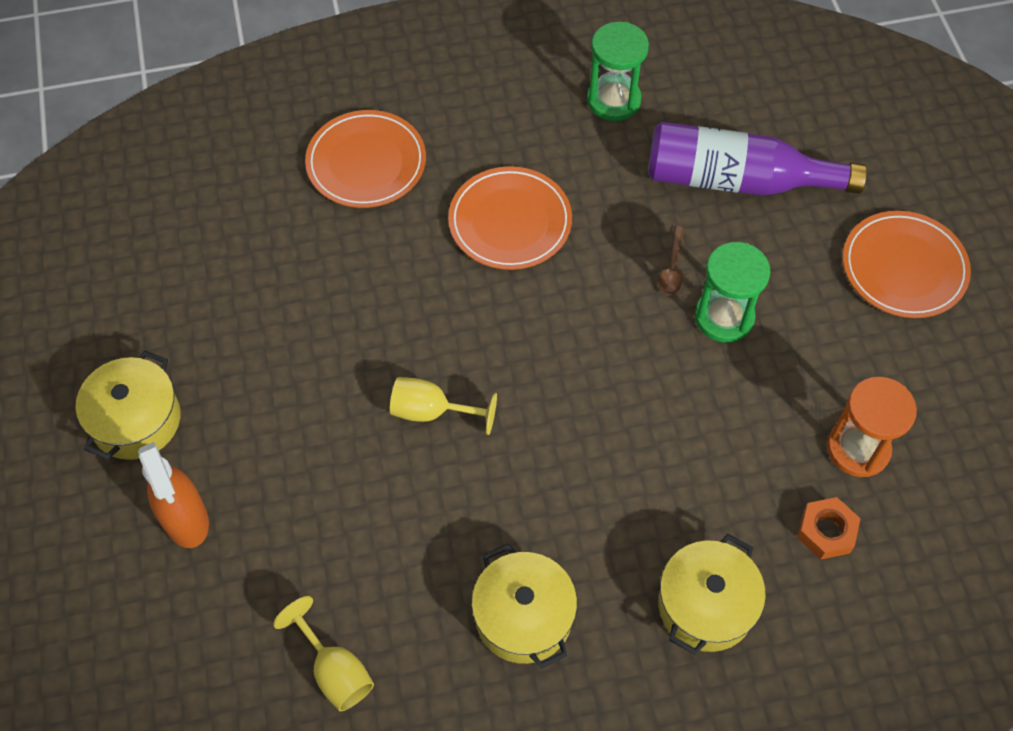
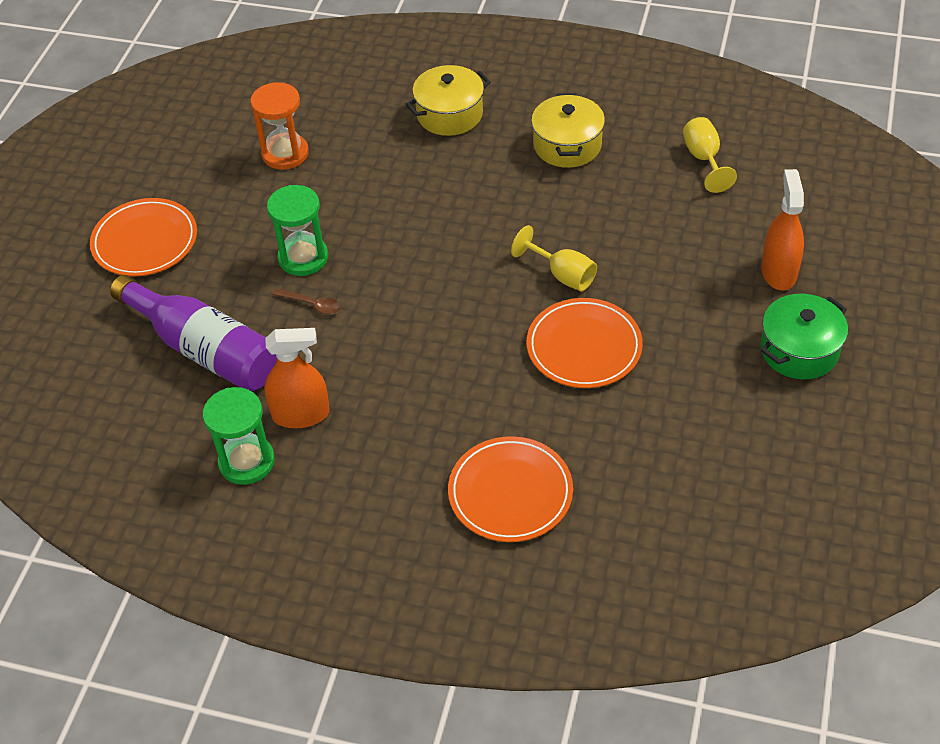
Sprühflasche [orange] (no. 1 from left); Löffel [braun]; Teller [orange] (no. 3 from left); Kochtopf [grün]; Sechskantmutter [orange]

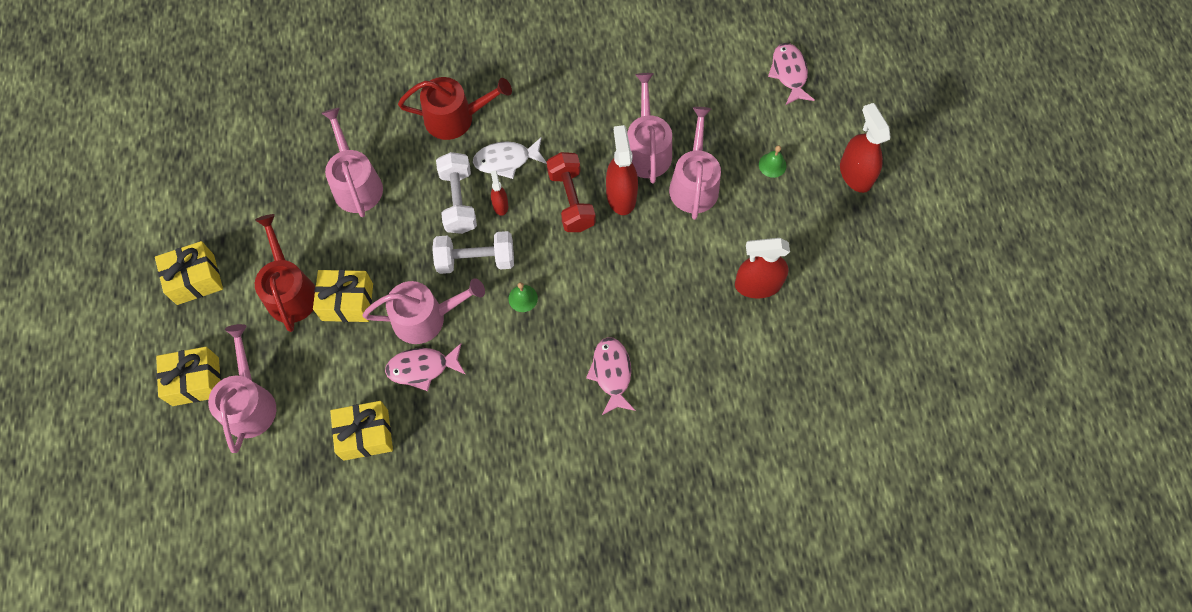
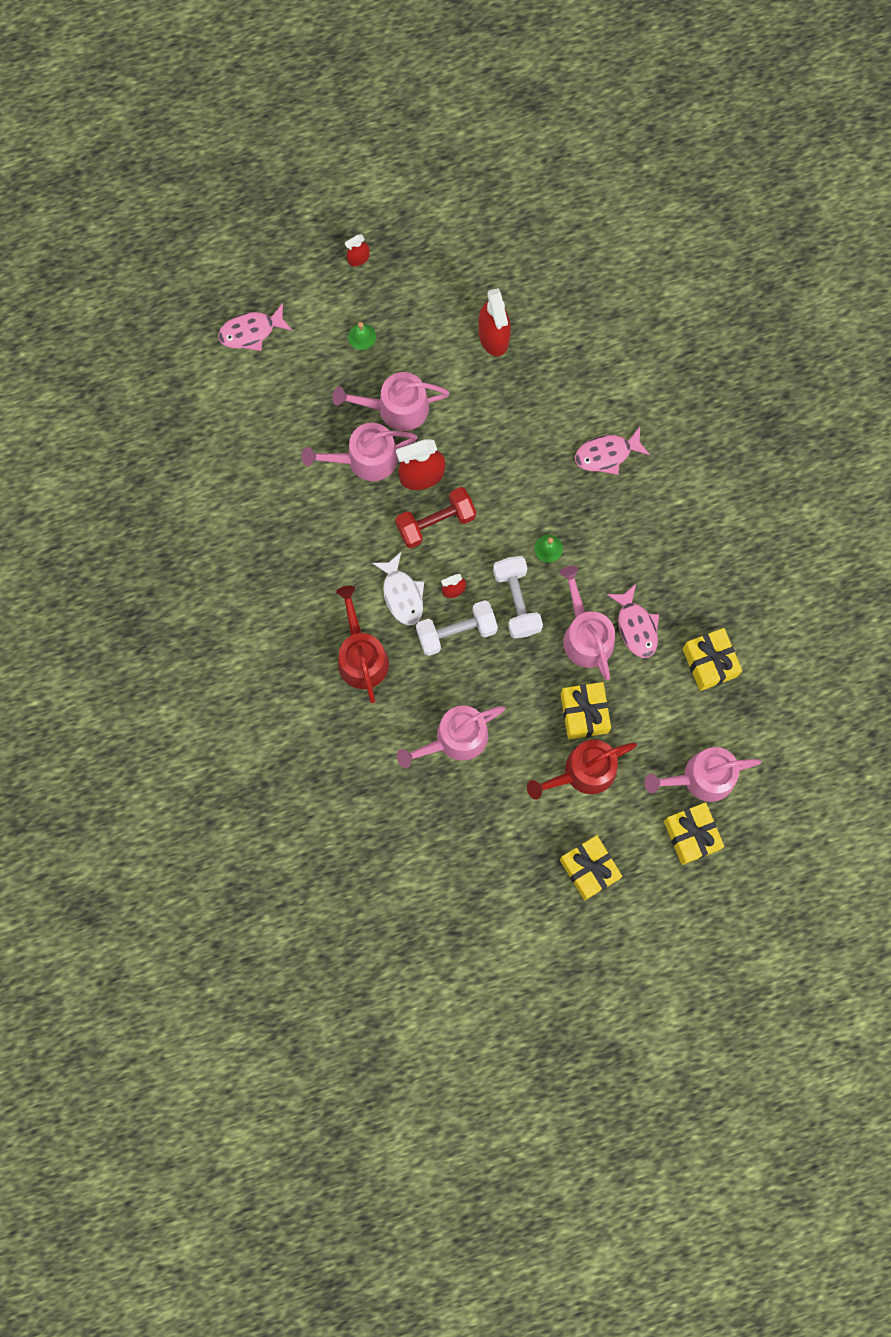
Sprühflasche [rot] (no. 1 from left)

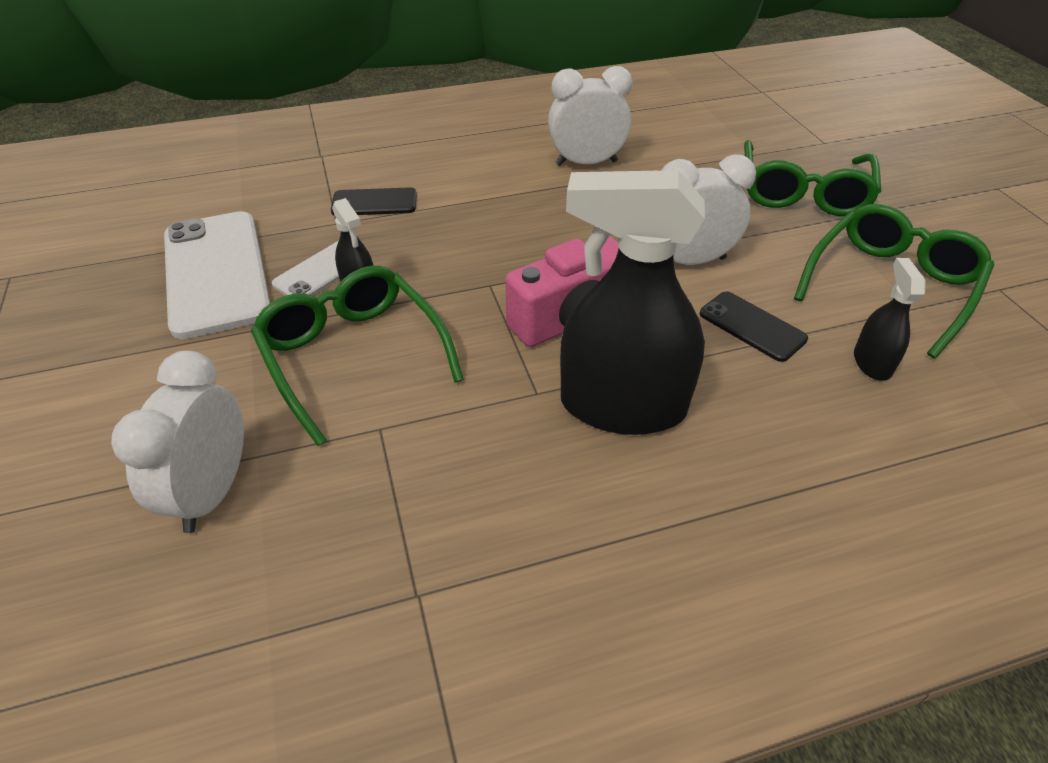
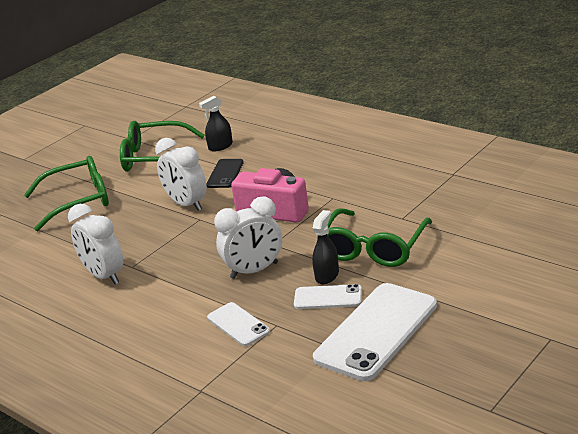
Handy [weiß] (no. 1 from left); Wecker [weiß] (no. 3 from left); Sprühflasche [schwarz] (no. 2 from left in the first image)

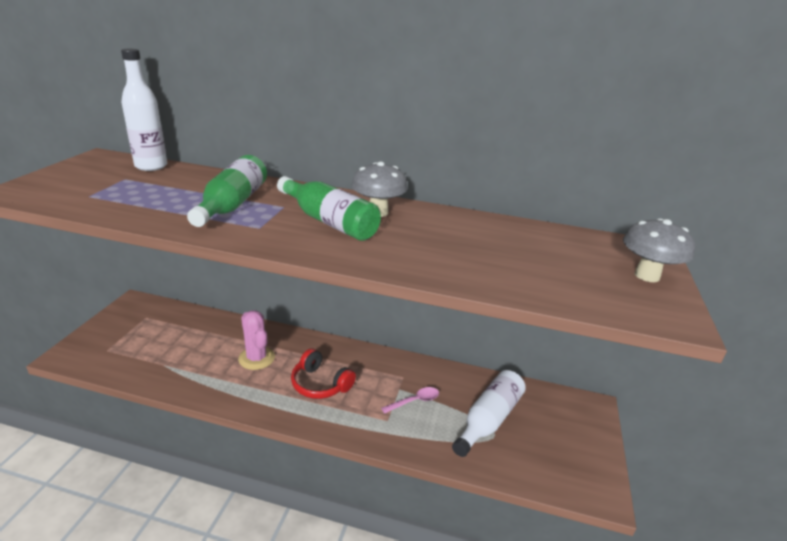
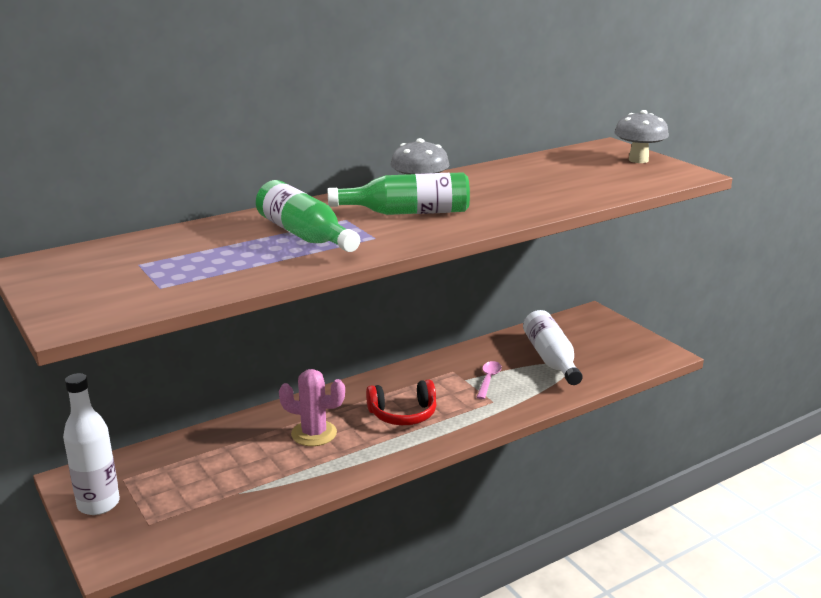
Flasche [weiß] (no. 1 from left)

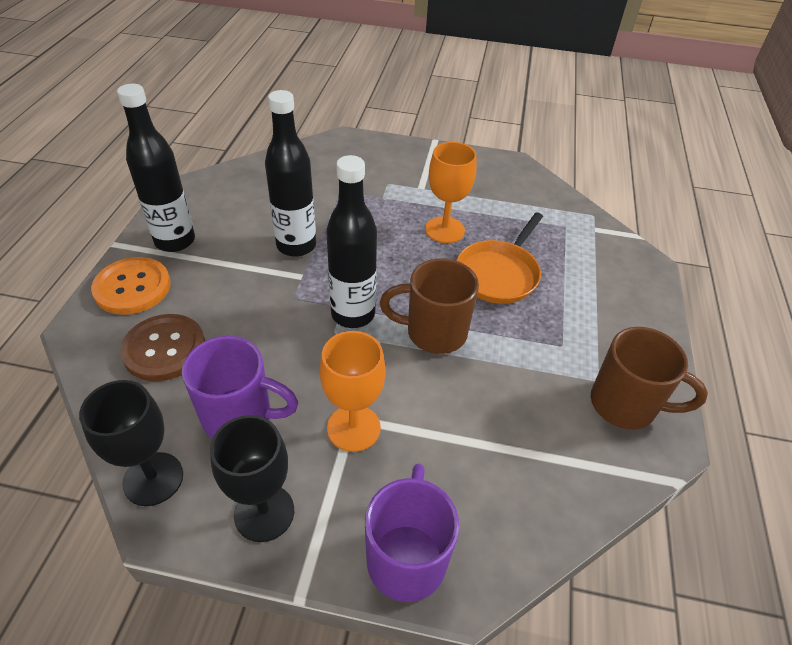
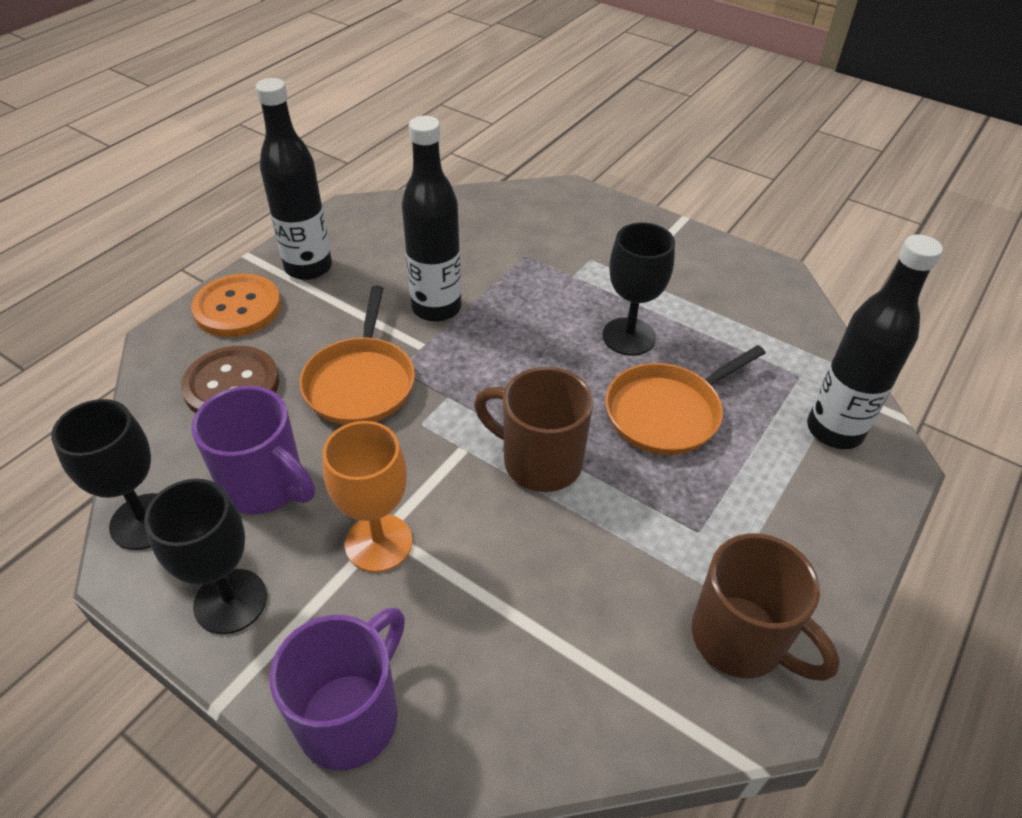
Pfanne [orange] (no. 1 from left); Kelch [schwarz] (no. 3 from left); Flasche [schwarz] (no. 3 from left)

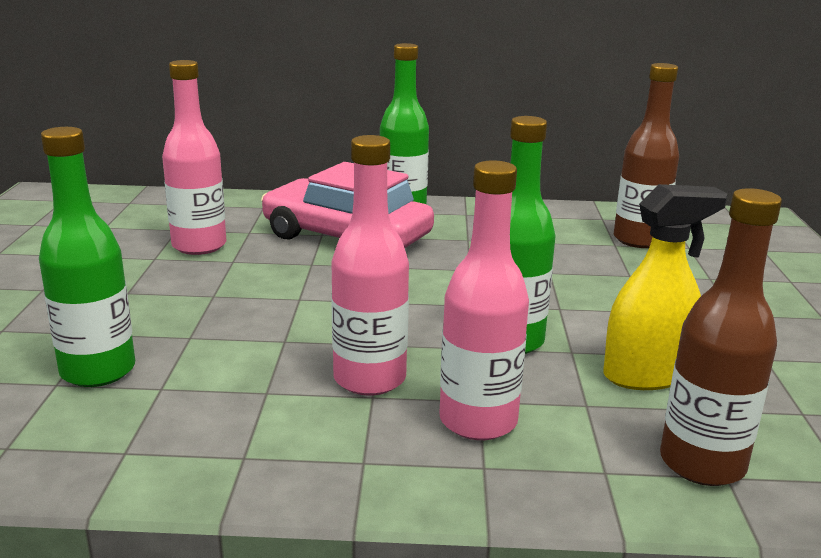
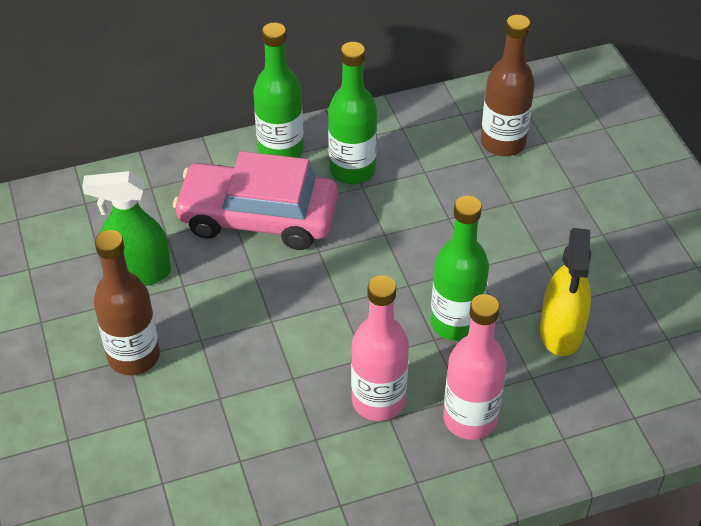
Sprühflasche [grün]; Flasche [braun] (no. 1 from left); Flasche [grün] (no. 2 from left); Sprühflasche [gelb]

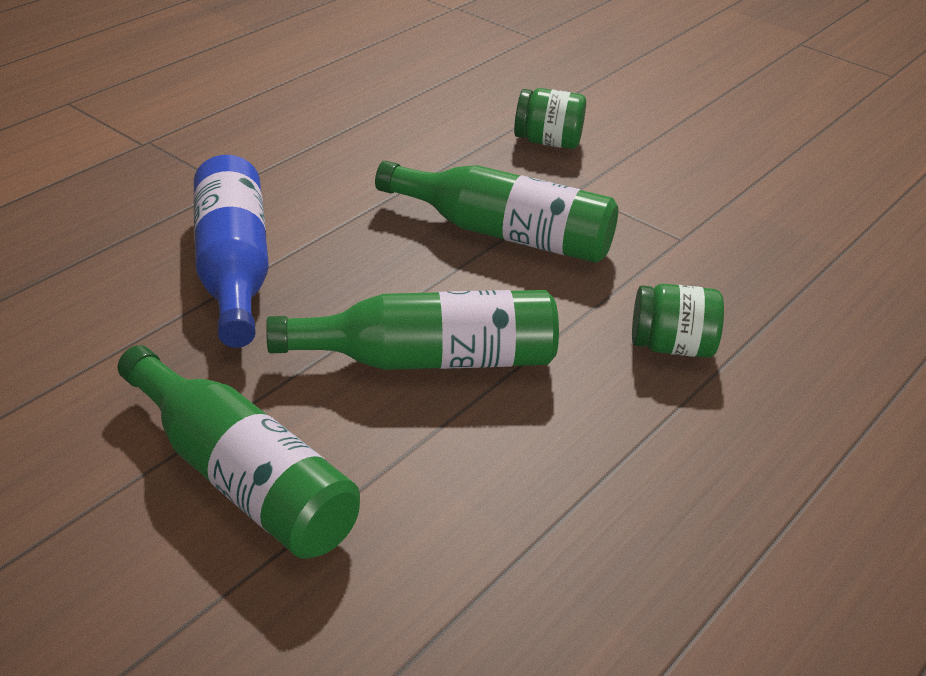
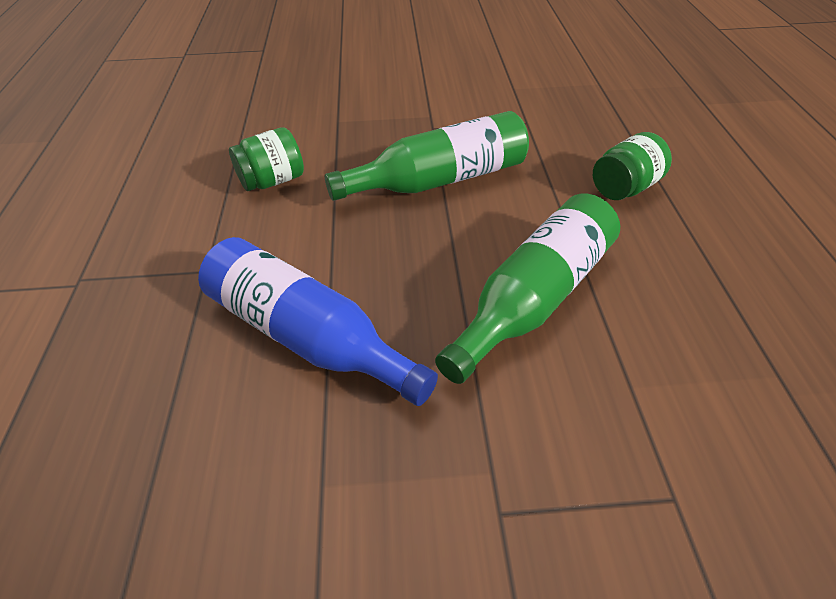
Einmachglas [grün] (no. 1 from left); Flasche [grün] (no. 1 from left in the first image)

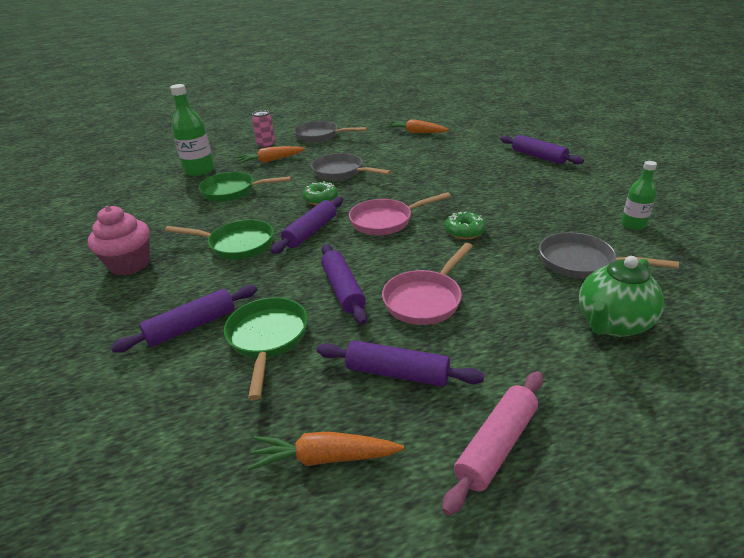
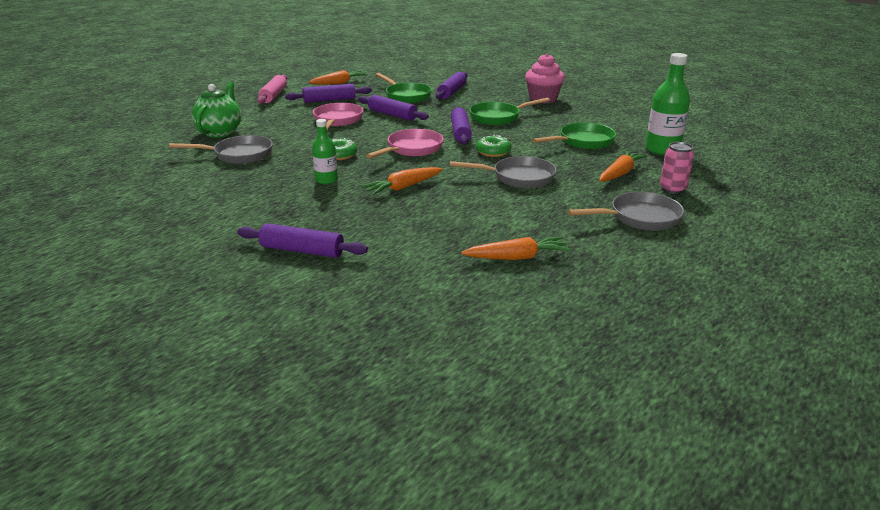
Flasche [grün] (no. 1 from left); Karotte [orange] (no. 2 from left)

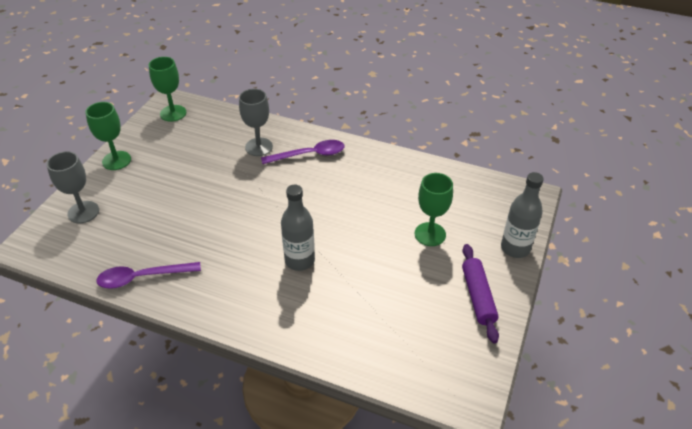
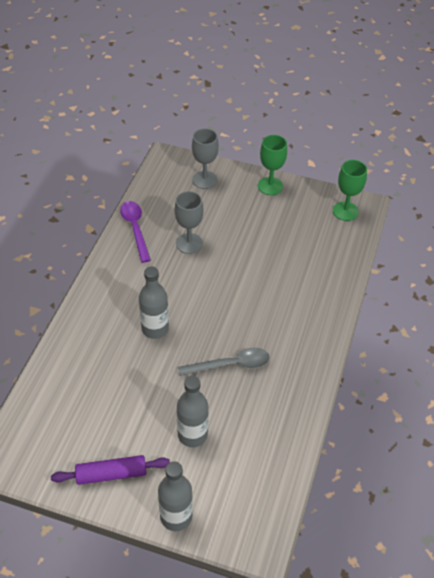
Kelch [grau] (no. 1 from left); Flasche [grau] (no. 3 from left); Löffel [grau]; Löffel [lila] (no. 2 from left in the first image)

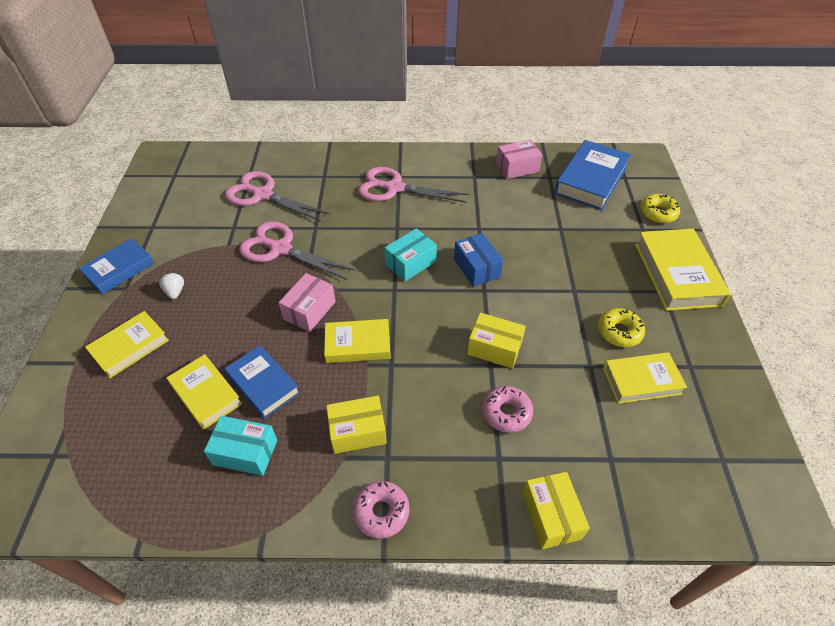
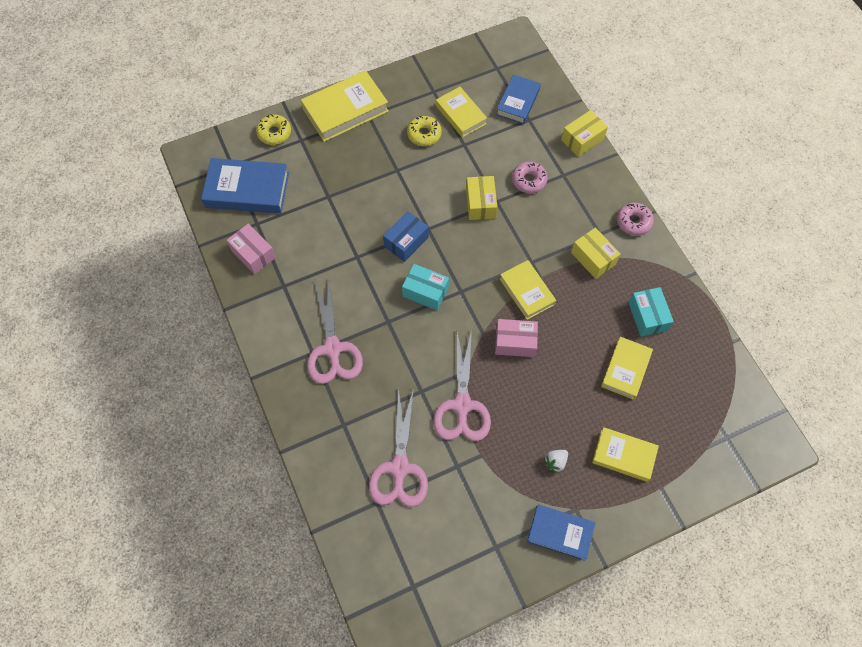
Buch [blau] (no. 2 from left)

